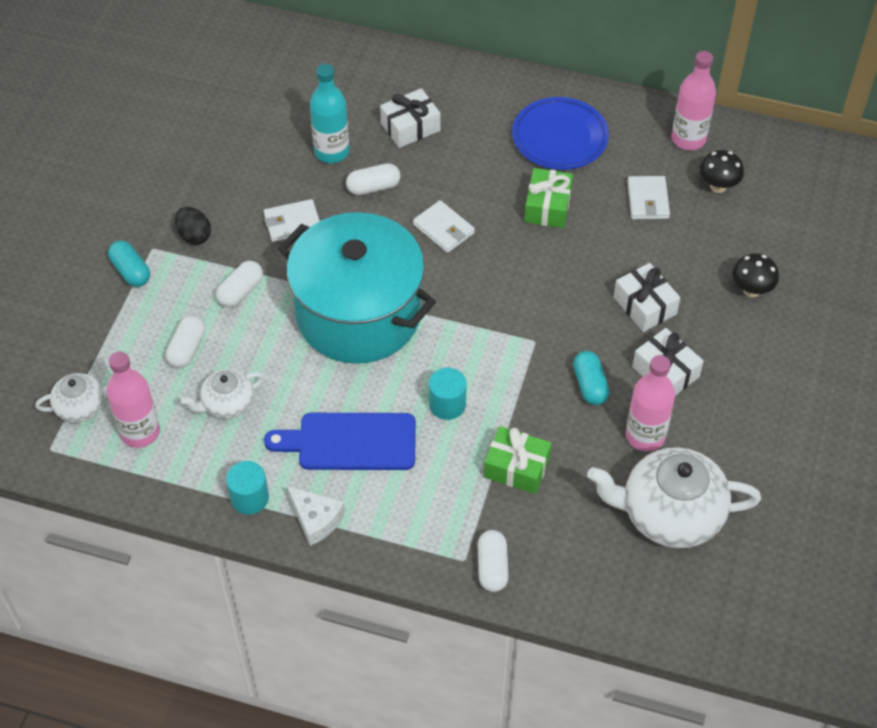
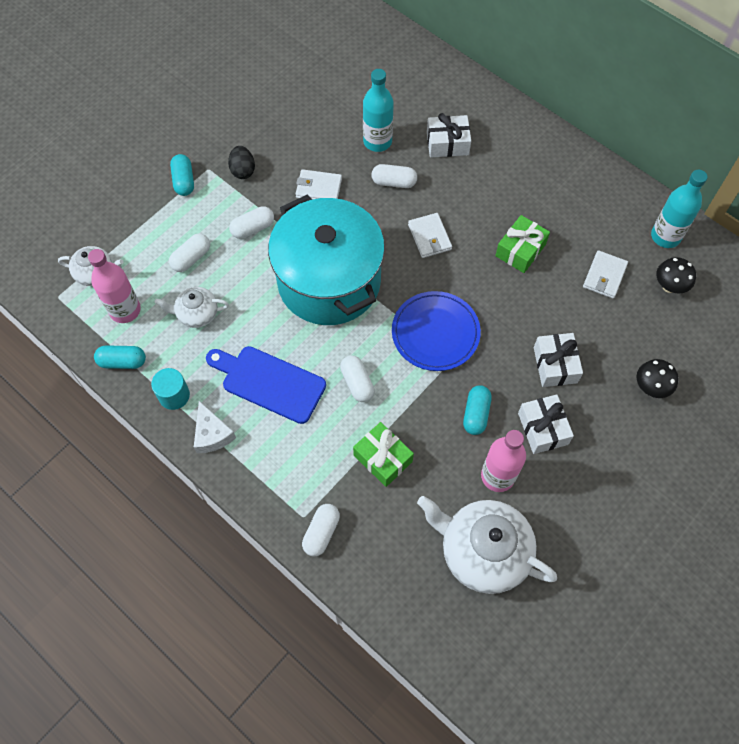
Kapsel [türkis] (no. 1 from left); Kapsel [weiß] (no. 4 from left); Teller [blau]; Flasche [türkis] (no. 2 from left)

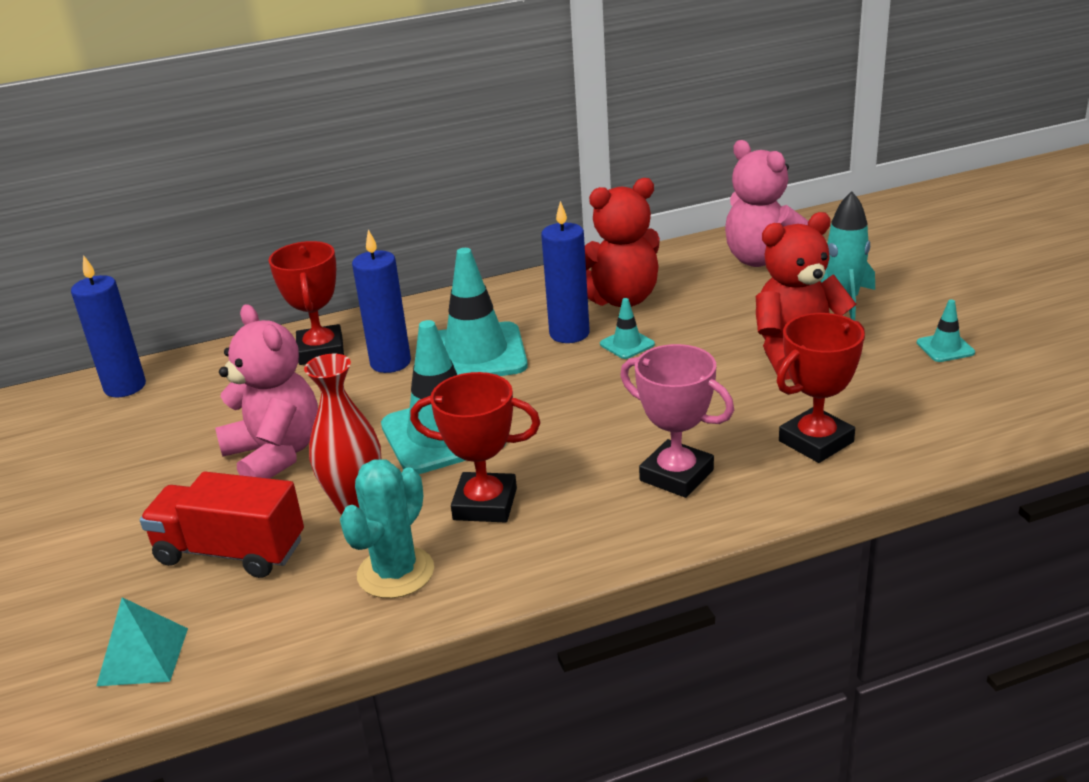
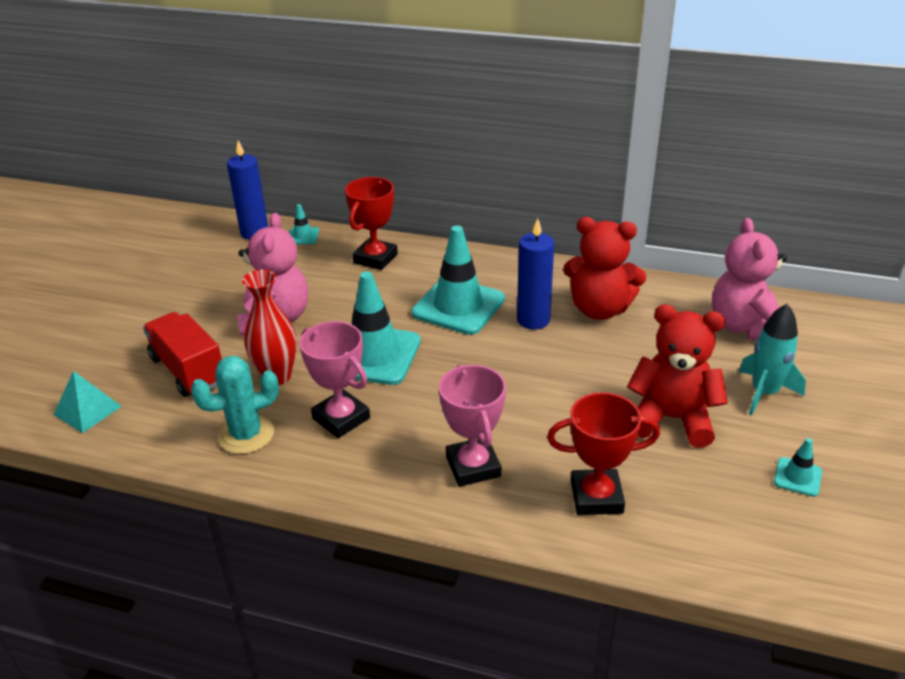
Leitkegel [türkis] (no. 1 from left); Pokal [rosa] (no. 1 from left); Kerze [blau] (no. 2 from left in the first image)

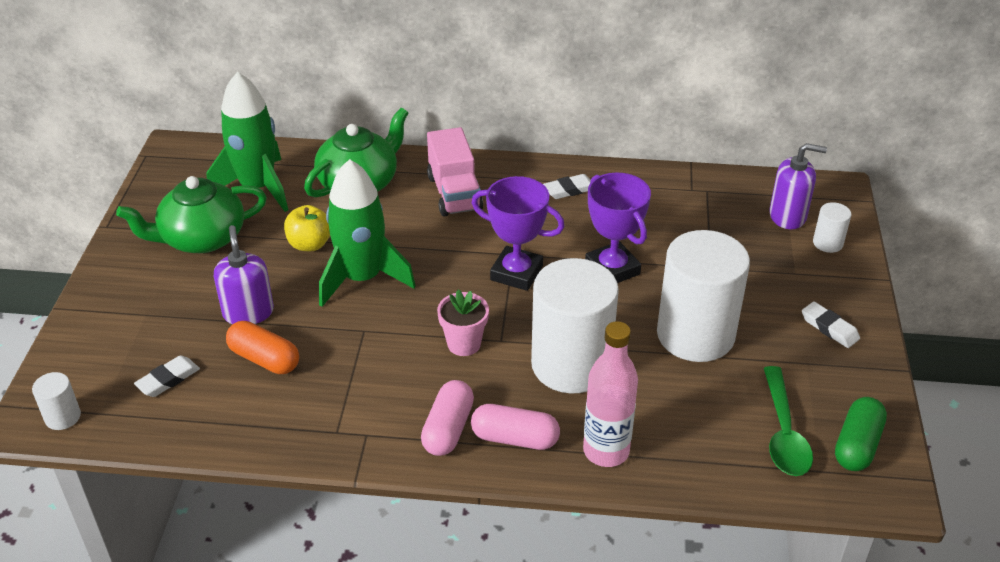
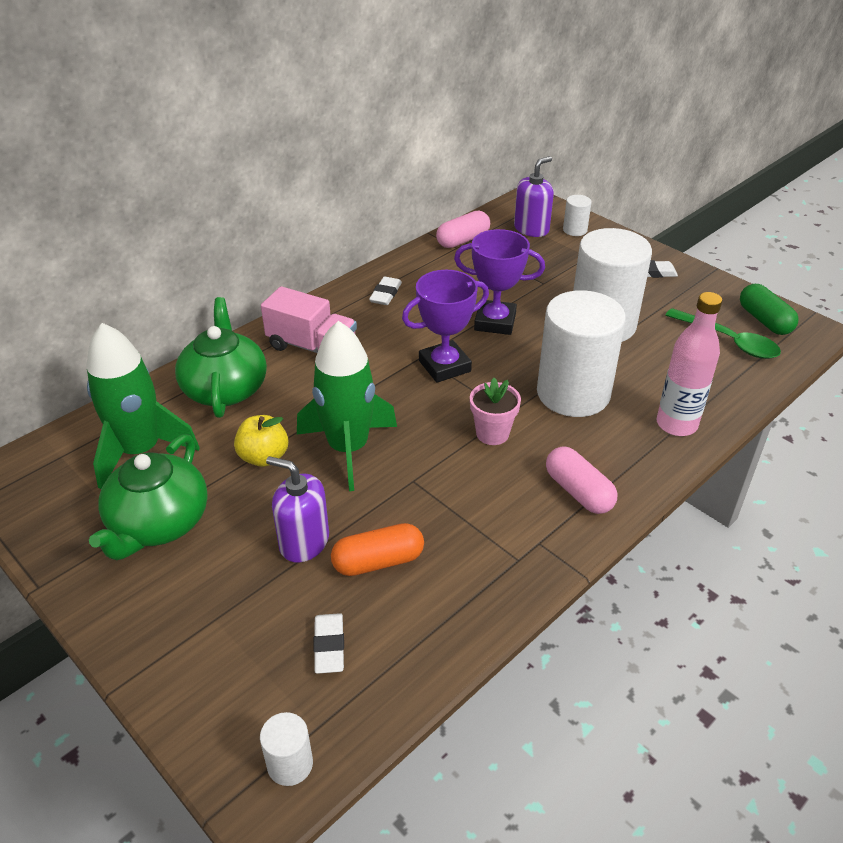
Kapsel [rosa] (no. 1 from left)

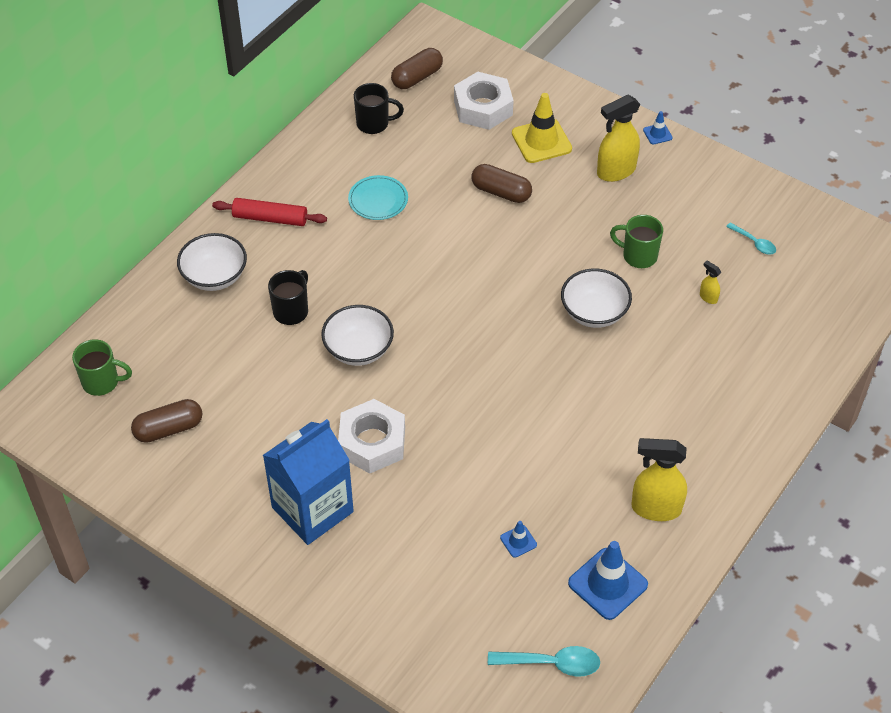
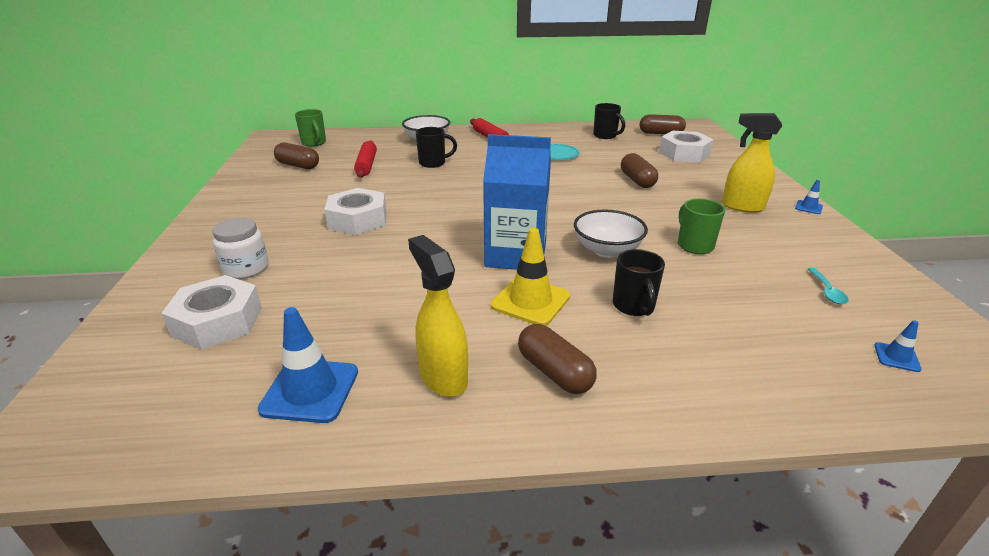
Sechskantmutter [weiß] (no. 1 from left); Einmachglas [weiß]; Nudelholz [rot] (no. 1 from left); Getränkekarton [blau]; Leitkegel [gelb]; Kapsel [braun] (no. 2 from left); Tasse [schwarz] (no. 3 from left); Leitkegel [blau] (no. 3 from left); Schüssel [weiß] (no. 2 from left in the first image); Löffel [türkis] (no. 1 from left in the first image); Sprühflasche [gelb] (no. 3 from left in the first image)

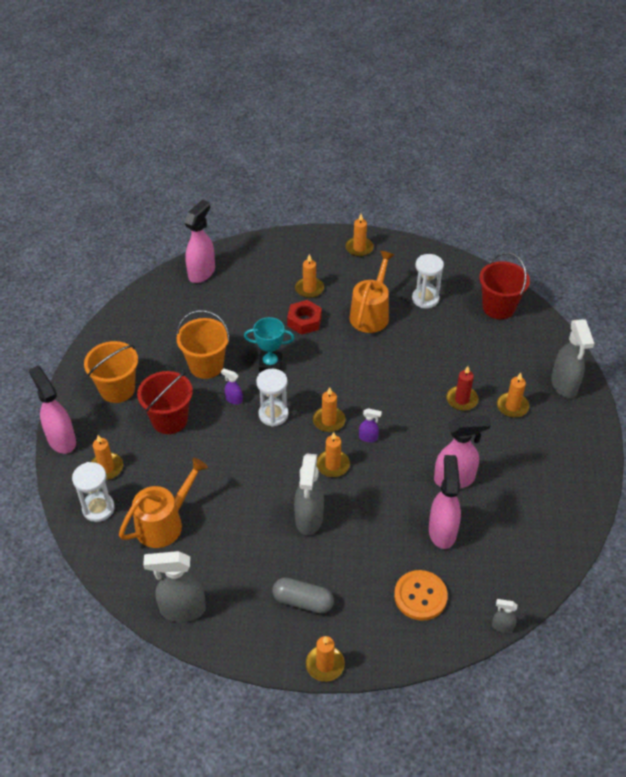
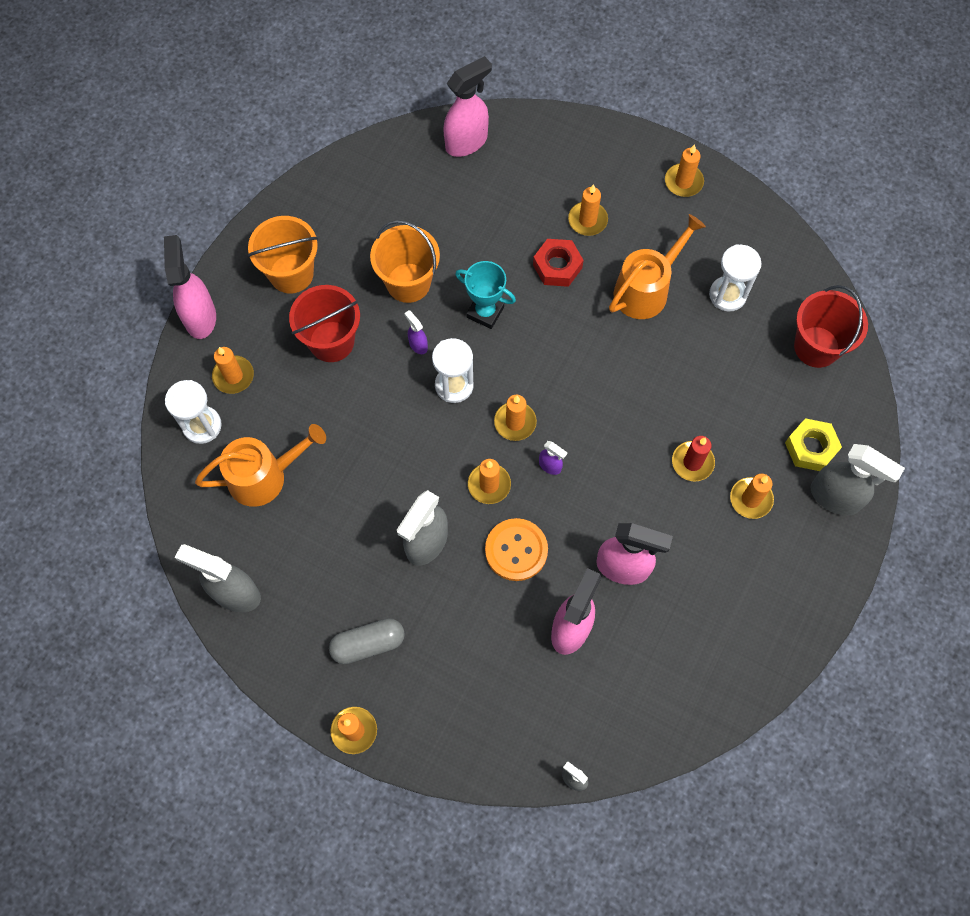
Kapsel [grau]; Knopf [orange]; Sechskantmutter [gelb]; Sprühflasche [grau] (no. 4 from left)

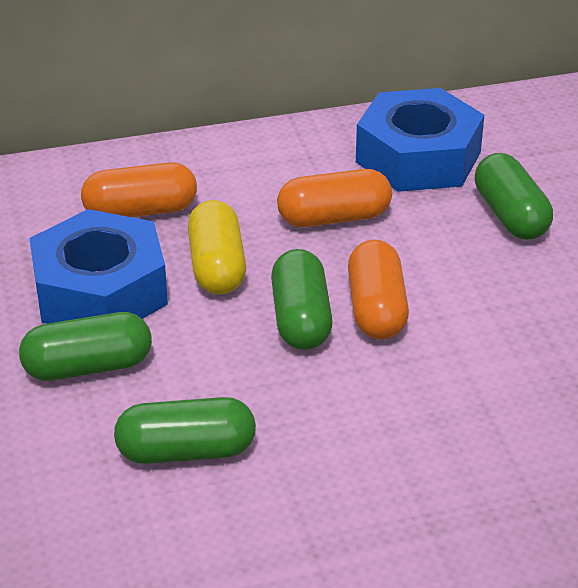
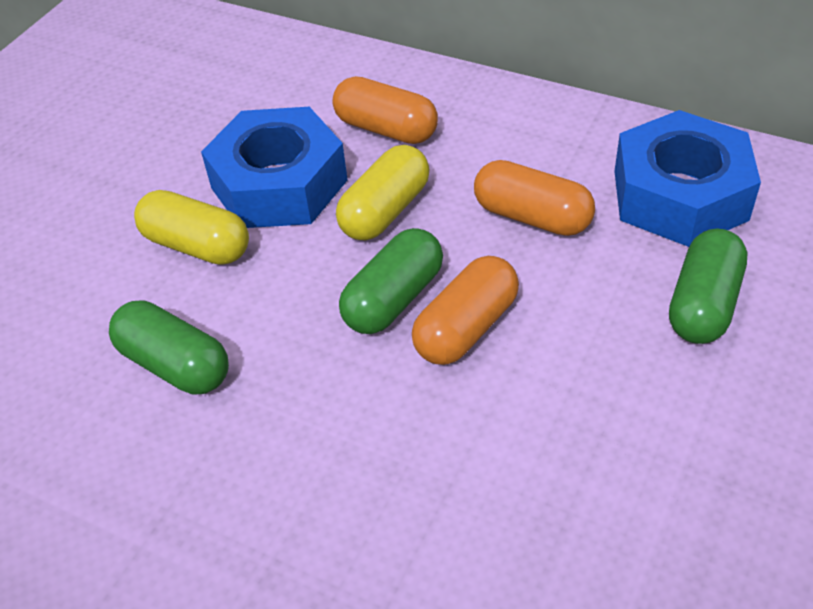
Kapsel [gelb] (no. 1 from left)

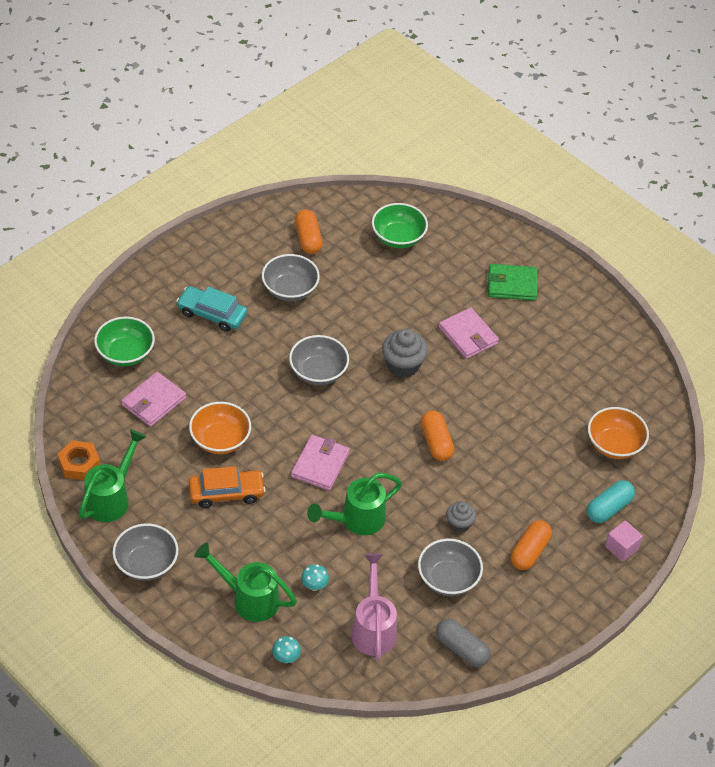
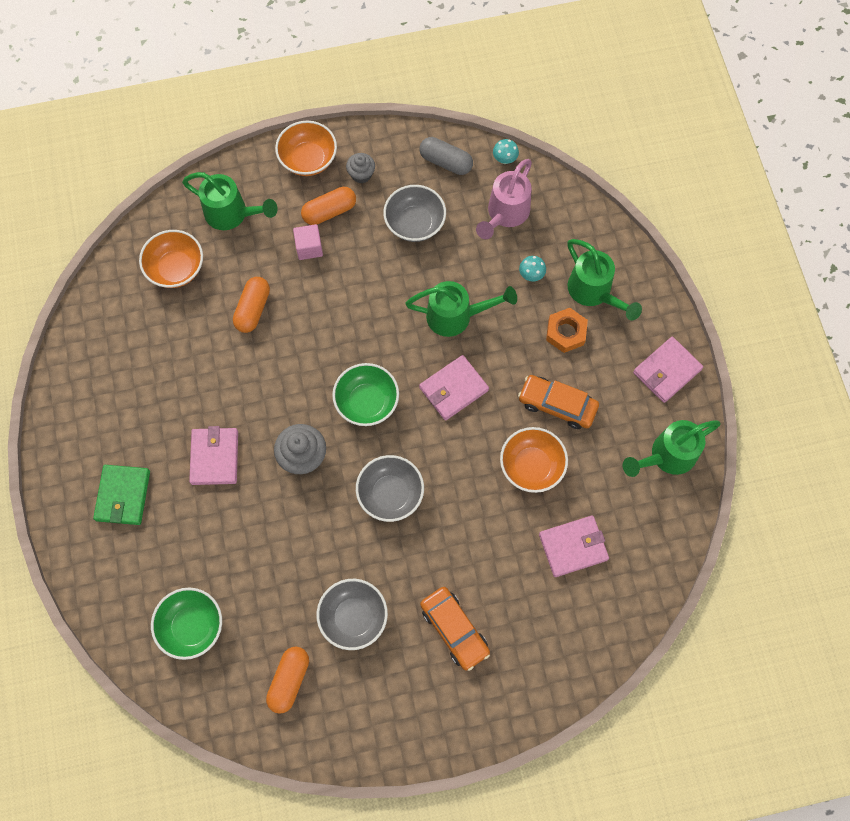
Geldbörse [grün]; Gießkanne [grün] (no. 1 from left); Kapsel [orange] (no. 1 from left); Schüssel [orange] (no. 2 from left); Kubus [rosa]; Schüssel [grün] (no. 2 from left); Muffin [grau] (no. 2 from left); Kapsel [grau]; Auto [orange] (no. 1 from left); Pilz [türkis] (no. 1 from left); Sechskantmutter [orange]; Geldbörse [rosa] (no. 4 from left)

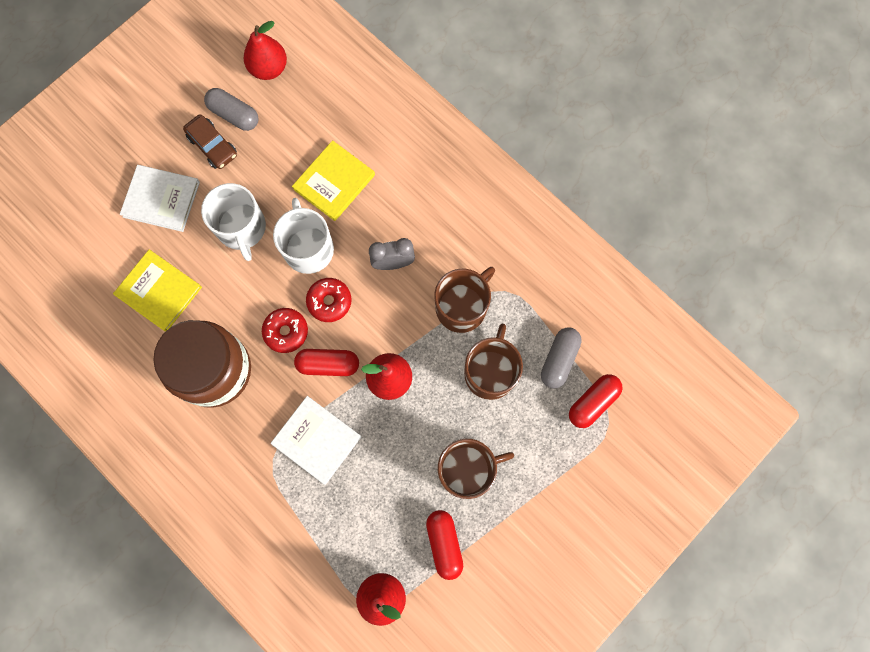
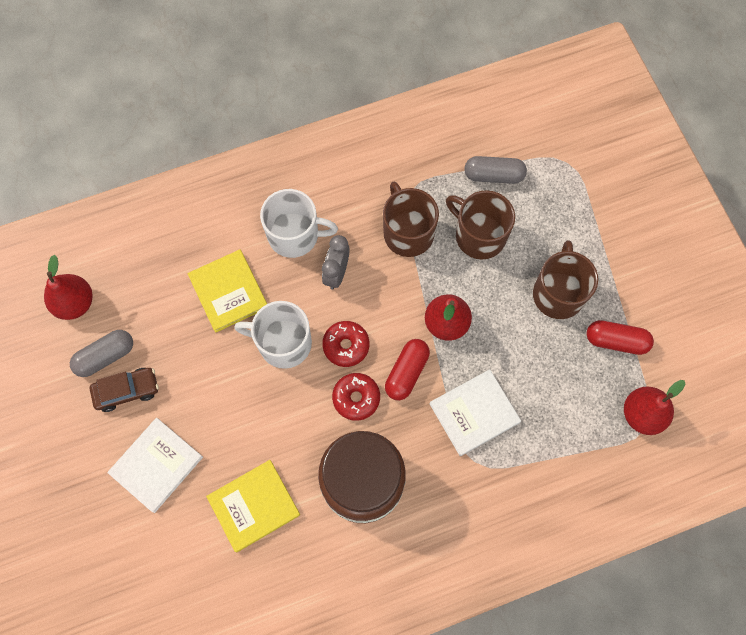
Tasse [weiß] (no. 2 from left); Kapsel [grau] (no. 2 from left); Kapsel [rot] (no. 3 from left in the first image)

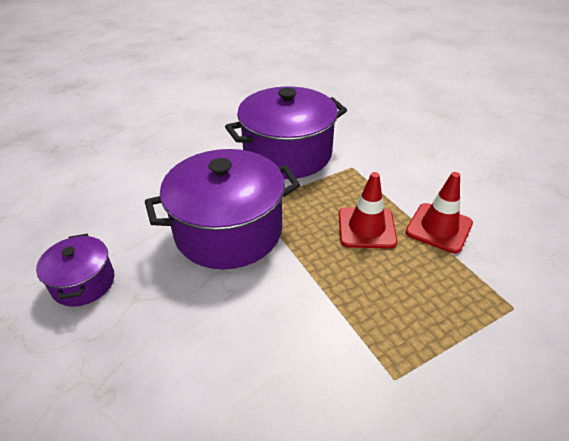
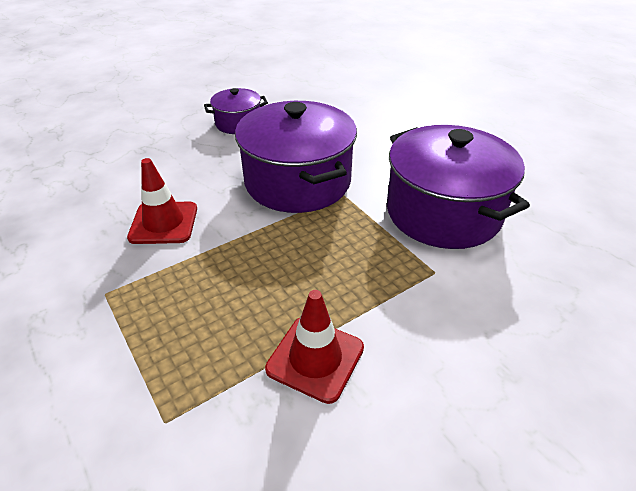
Leitkegel [rot] (no. 1 from left)

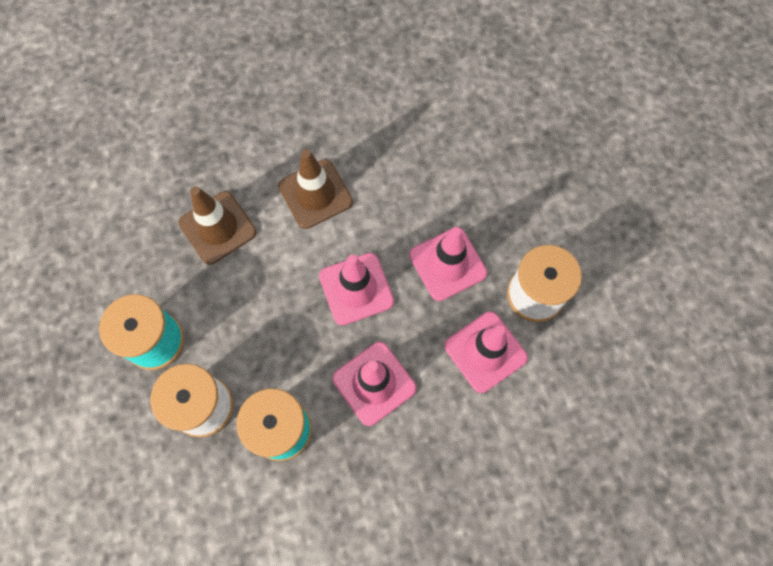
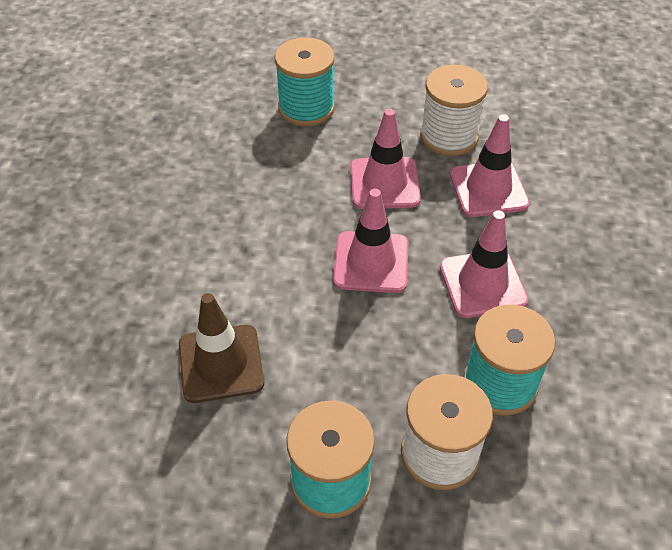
Garnrolle [türkis] (no. 1 from left); Leitkegel [braun] (no. 2 from left in the first image)

